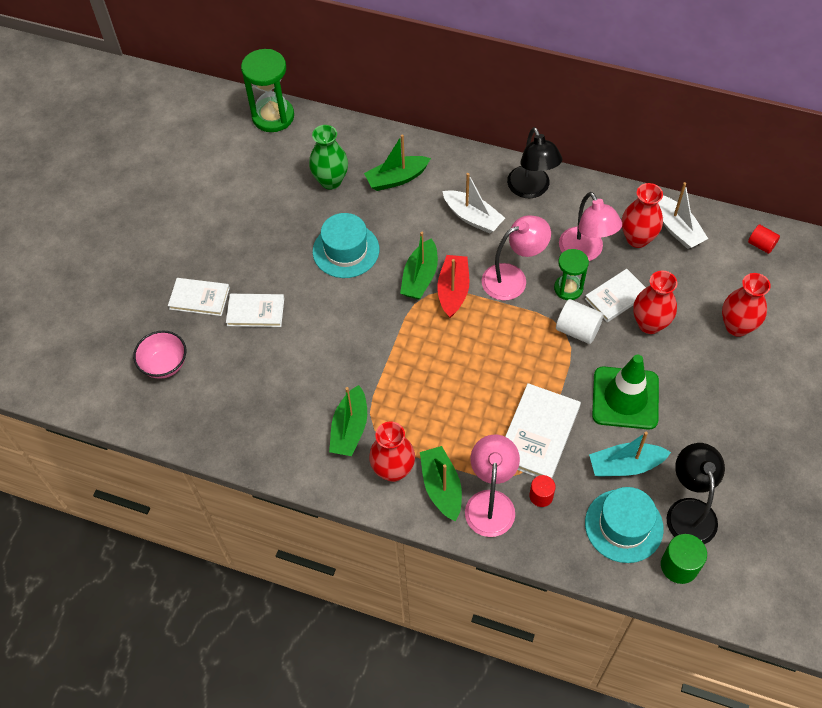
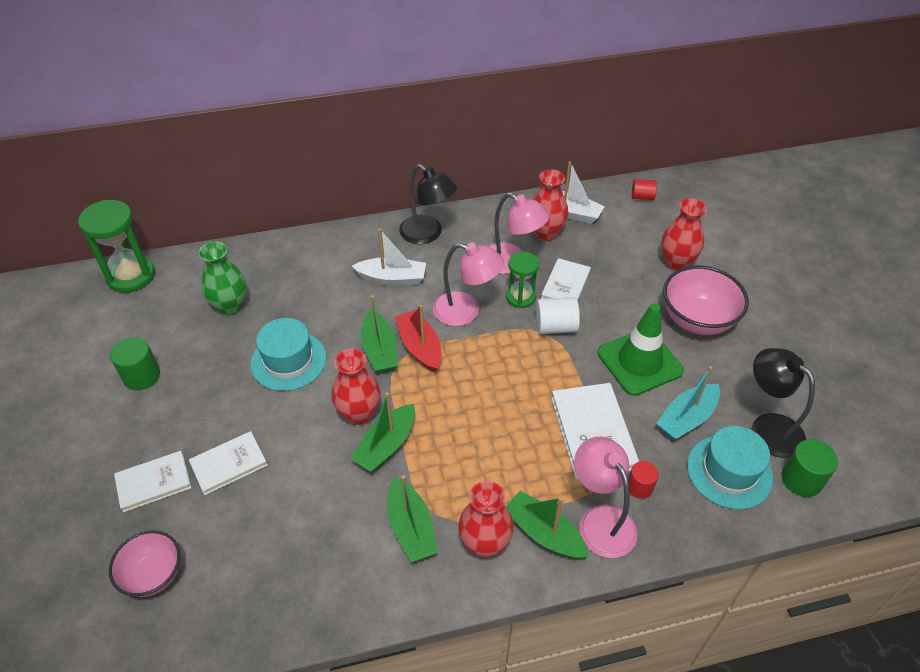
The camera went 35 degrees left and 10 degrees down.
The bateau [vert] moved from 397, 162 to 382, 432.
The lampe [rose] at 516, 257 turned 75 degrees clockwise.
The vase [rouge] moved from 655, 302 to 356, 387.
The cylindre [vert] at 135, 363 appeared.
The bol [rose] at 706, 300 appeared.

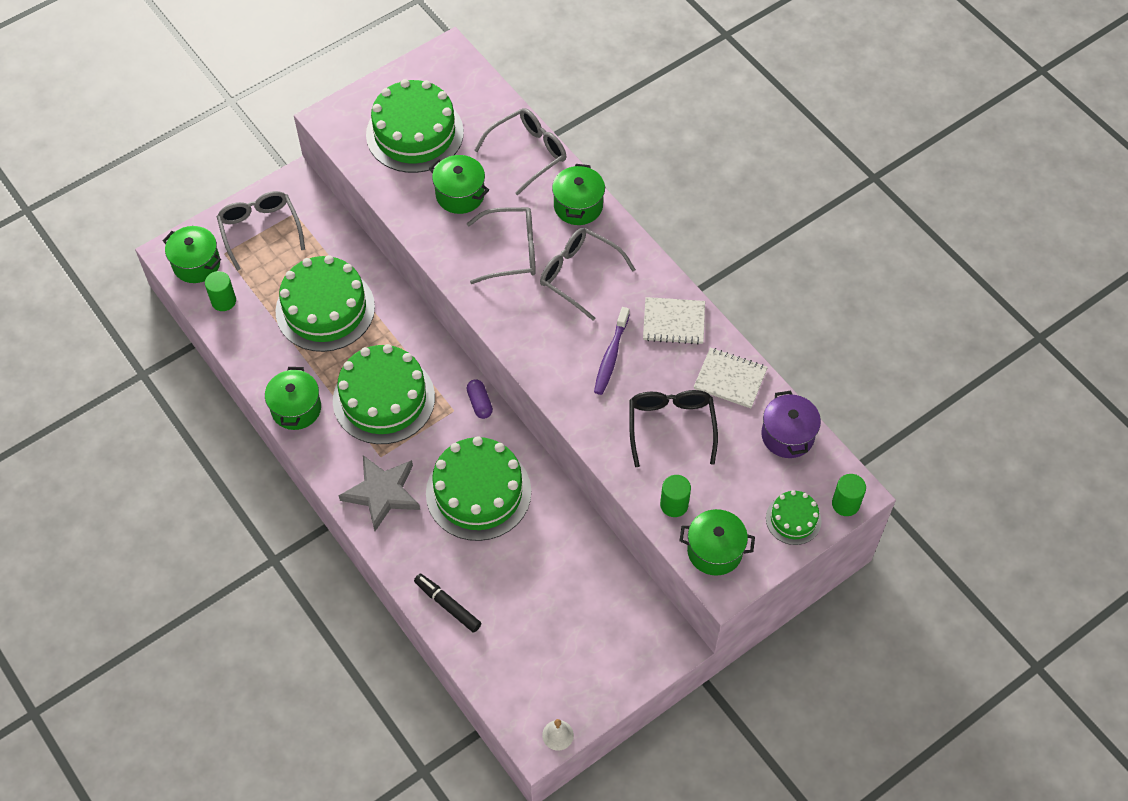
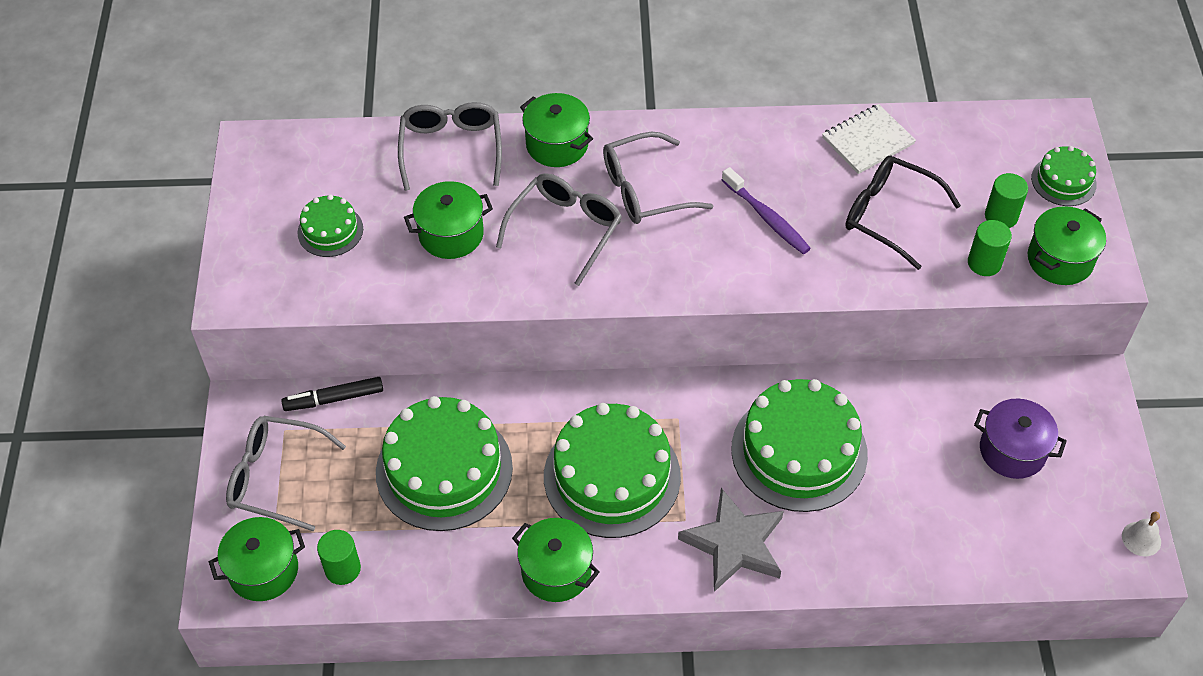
The camera went 55 degrees left and 5 degrees down.
The gâteau [vert] at 415, 126 changed to 0.50 times the size.
The feutre [noir] moved from 447, 603 to 332, 394.
The gélule [violet] at 479, 399 disappeared.
The carnet [blanc] at 674, 321 disappeared.
The marmite [violet] moved from 791, 424 to 1020, 439.
The cylindre [vert] moved from 849, 495 to 1006, 200.

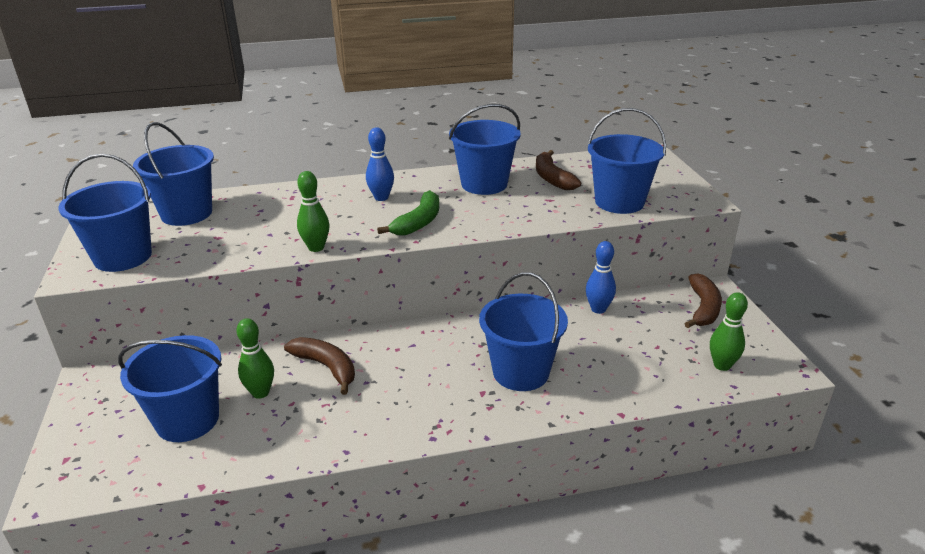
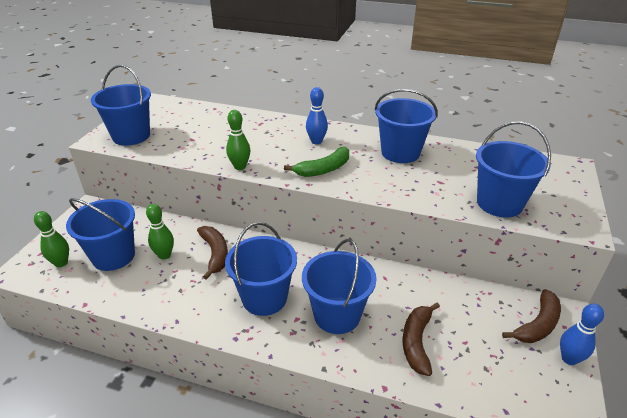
The camera went 30 degrees right and 5 degrees up.
The seau [bleu] moved from 173, 174 to 261, 269.
The banane [marron] moved from 558, 170 to 421, 339.
The quille [bleu] moved from 601, 277 to 582, 334.
The quille [vert] moved from 729, 331 to 51, 239.

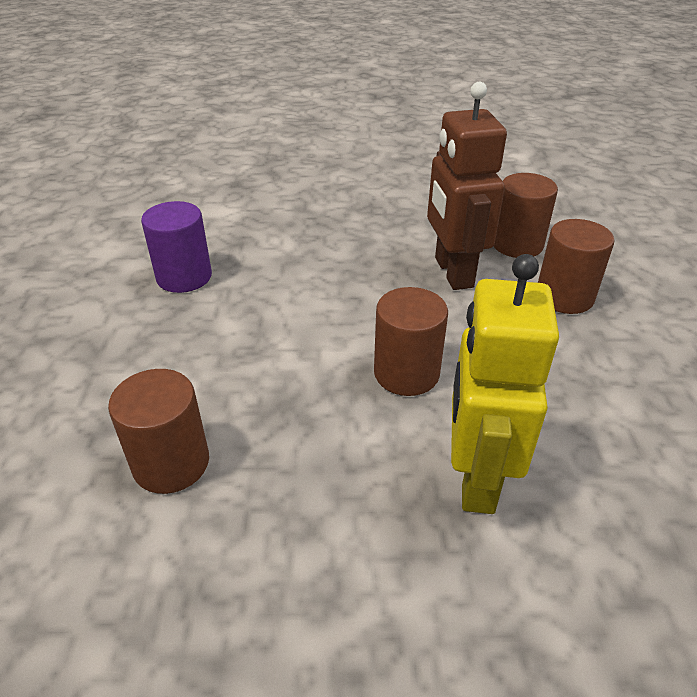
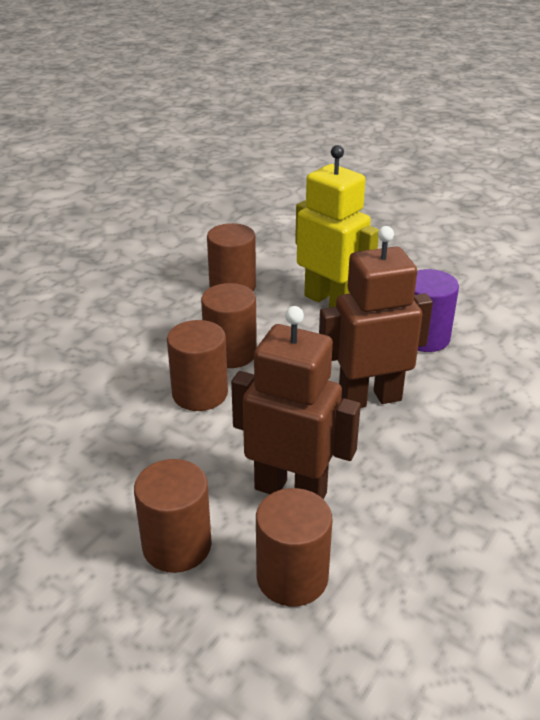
The camera went 125 degrees right and 5 degrees down.
The robot [jaune] moved from 505, 384 to 337, 226.
The cylindre [marron] at 229, 325 appeared.
The robot [marron] at 376, 317 appeared.

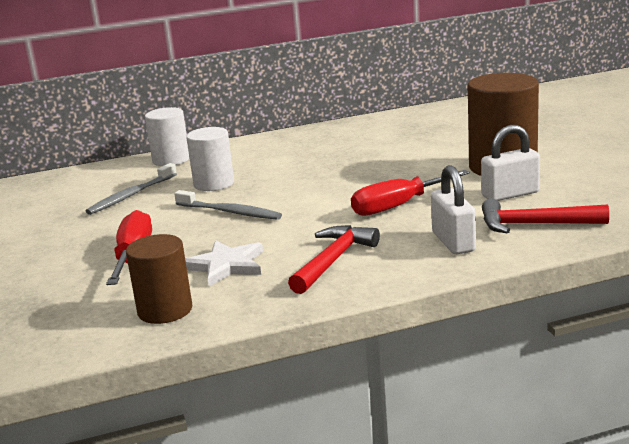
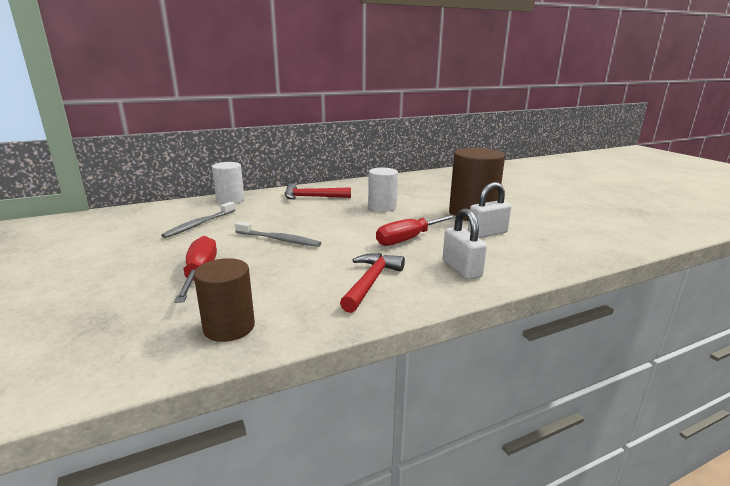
The camera went 10 degrees left and 0 degrees up.
The étoile [blanc] at 224, 263 disappeared.
The cylindre [blanc] moved from 210, 159 to 383, 190.
The marteau [rouge] moved from 545, 216 to 318, 191.

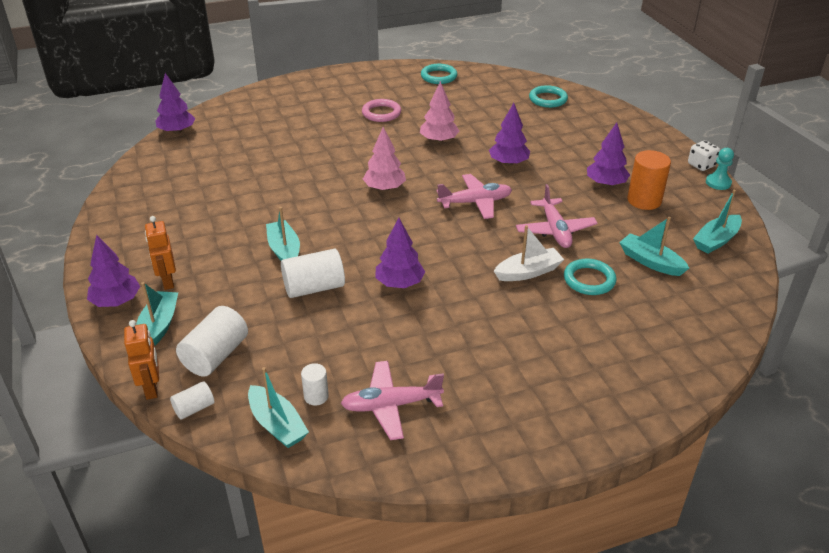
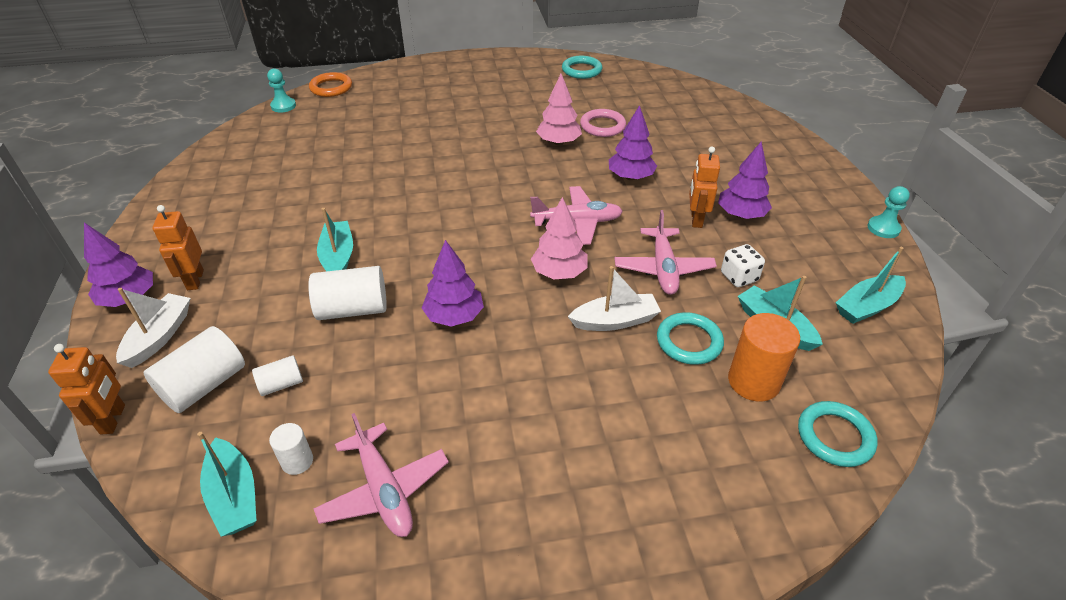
The camera went 10 degrees right and 5 degrees up.
The bateau [turquoise] at 157, 314 became the bateau [blanc] at 153, 328.
The arbre [violet] at 175, 103 was replaced by the pion [turquoise] at 281, 90.
The cylindre [blanc] moved from 192, 400 to 277, 375.
The avion [rose] at 392, 400 turned 120 degrees counterclockwise.
The anneau [rose] moved from 381, 110 to 603, 123.
The arbre [rose] moved from 384, 159 to 559, 238.
The anneau [turquoise] moved from 548, 96 to 838, 434.
The cylindre [orange] moved from 649, 180 to 764, 357.
The dé [blanc] moved from 704, 155 to 743, 265.
The anneau [orange] at 330, 84 appeared.
The robot [orange] at 704, 187 appeared.

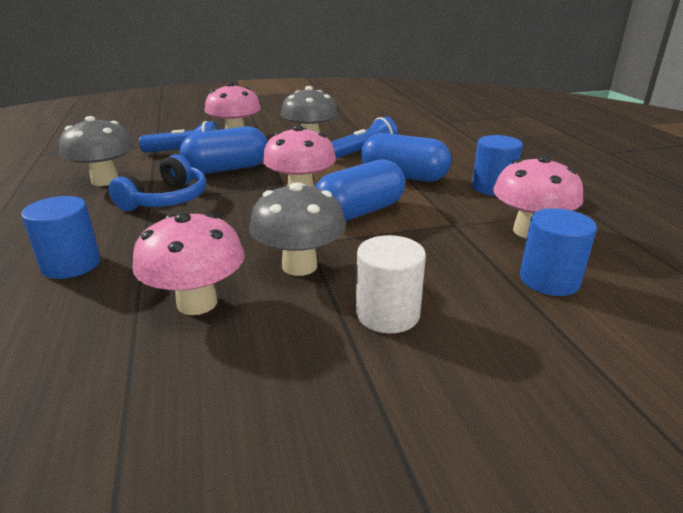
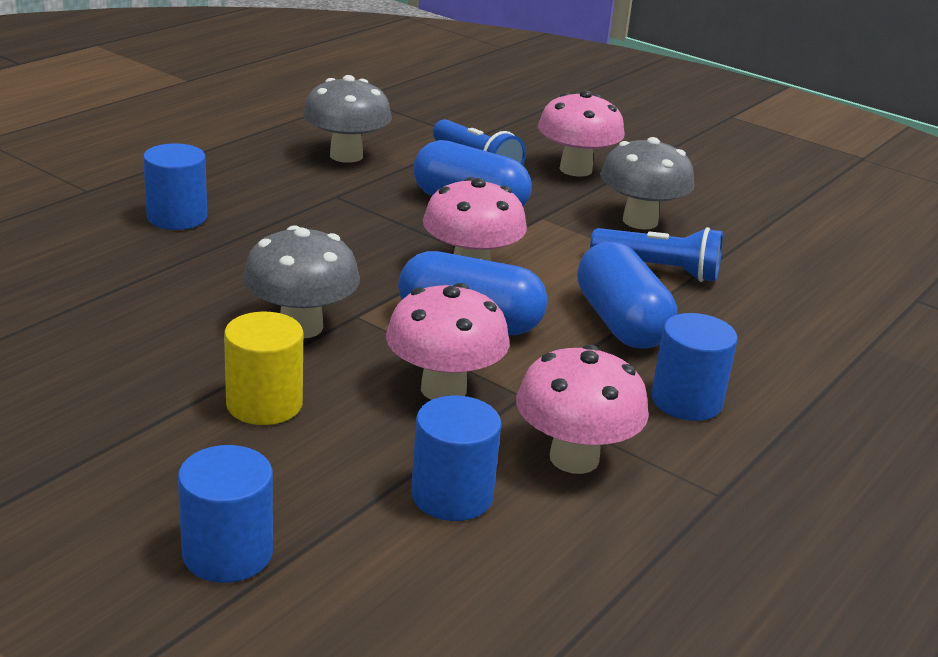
The camera went 50 degrees right and 0 degrees up.
The casque audio [bleu] at 157, 182 disappeared.
The champignon [rose] moved from 188, 263 to 447, 341.
The cylindre [blanc] at 391, 284 became the cylindre [jaune] at 263, 368.
The cylindre [bleu] at 225, 514 appeared.

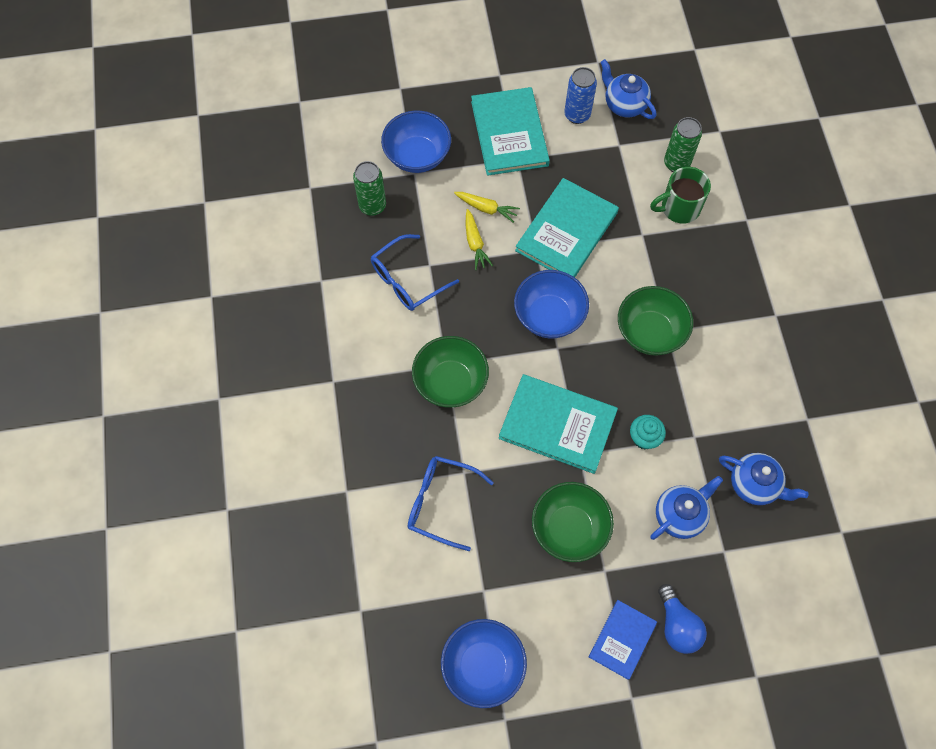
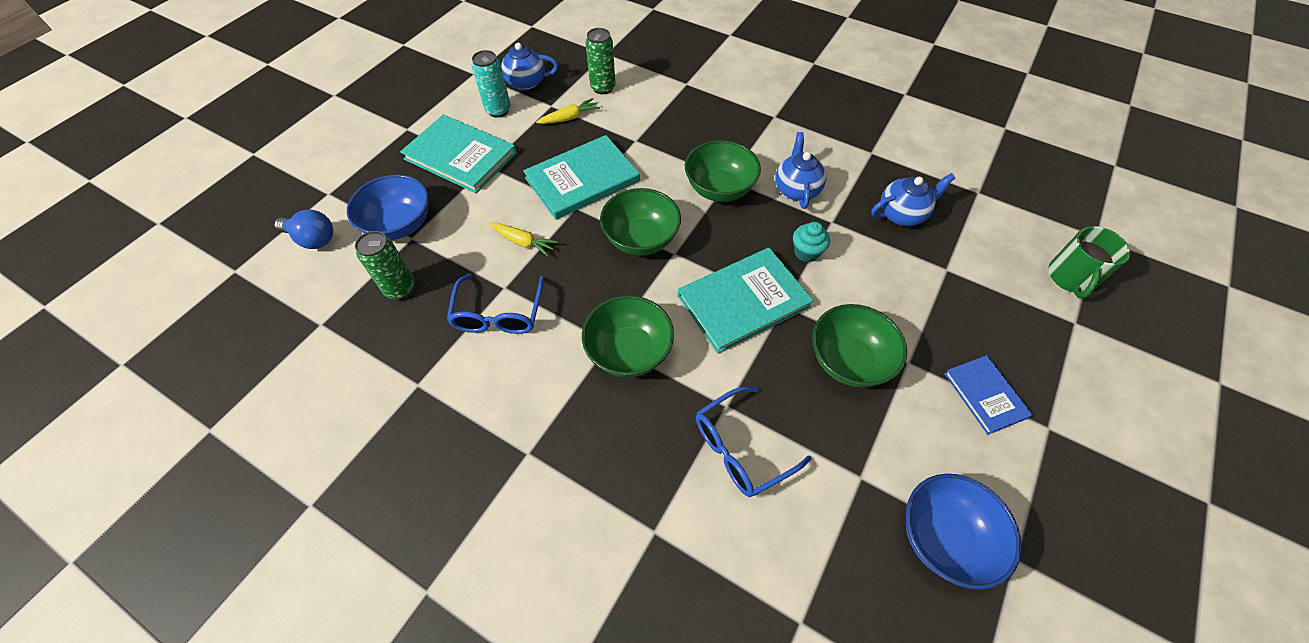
The camera went 50 degrees left and 10 degrees down.
The carotte [jaune] moved from 487, 207 to 568, 111.
The bol [bleu] at 551, 304 became the bol [vert] at 640, 222.
The livre [turquoise] at 567, 227 turned 75 degrees clockwise.
The canette [bleu] at 580, 95 became the canette [turquoise] at 491, 84.
The tasse [vert] moved from 680, 195 to 1089, 262.
The théière [bleu] moved from 686, 508 to 800, 170.
The ampoule [bleu] moved from 682, 619 to 303, 229.

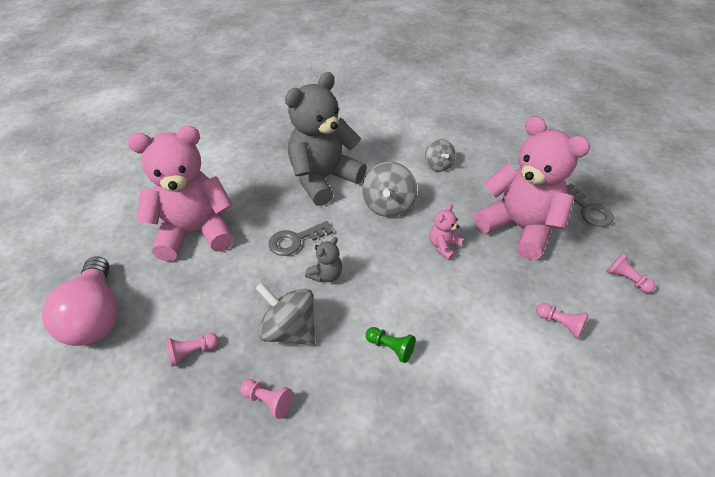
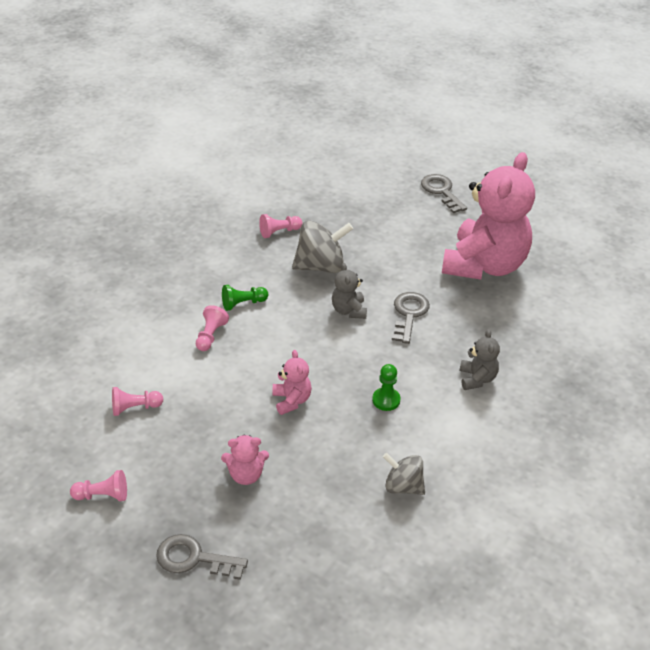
The camera went 130 degrees right and 5 degrees down.
The ampoule [rose] at 80, 301 was replaced by the clé [gris] at 444, 193.
The pion [rose] moved from 191, 350 to 212, 328.
The ours en peluche [gris] at 326, 139 changed to 0.41 times the size.
The toupie [gris] at 389, 189 was replaced by the pion [vert] at 386, 387.
The ours en peluche [rose] at 532, 188 changed to 0.41 times the size.

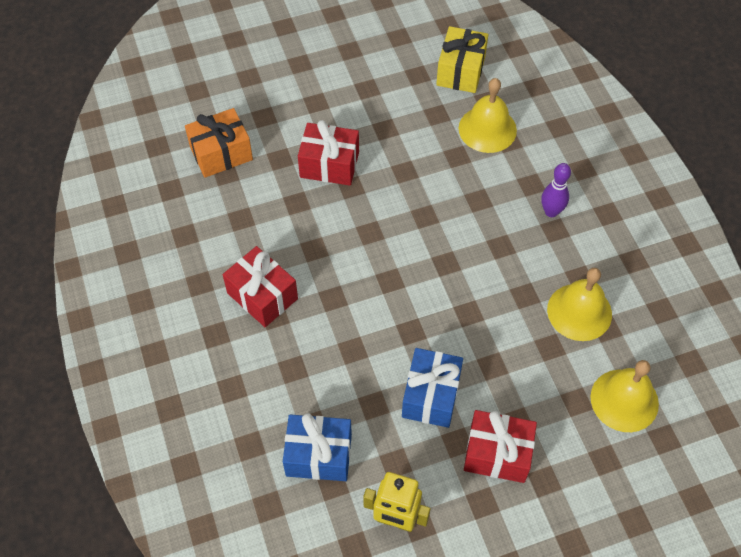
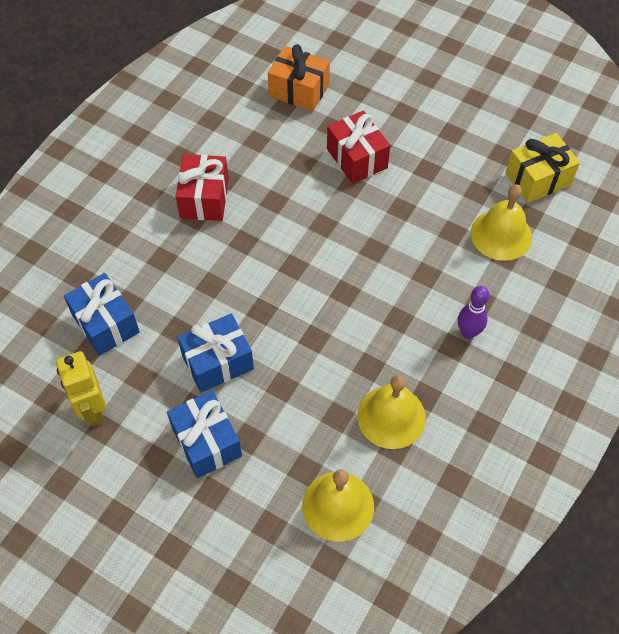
The camera went 50 degrees right and 0 degrees up.
The cadeau [rouge] at 500, 446 became the cadeau [bleu] at 204, 434.

